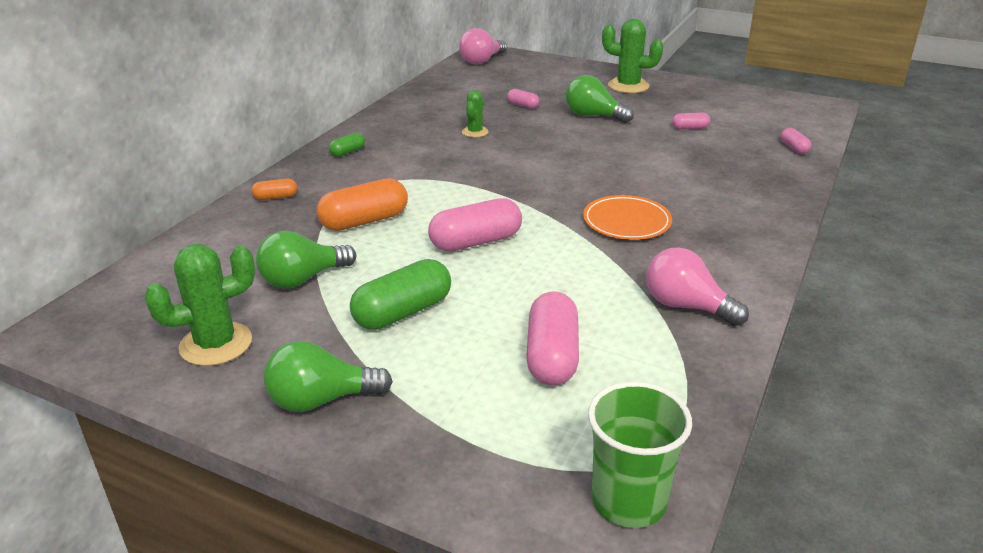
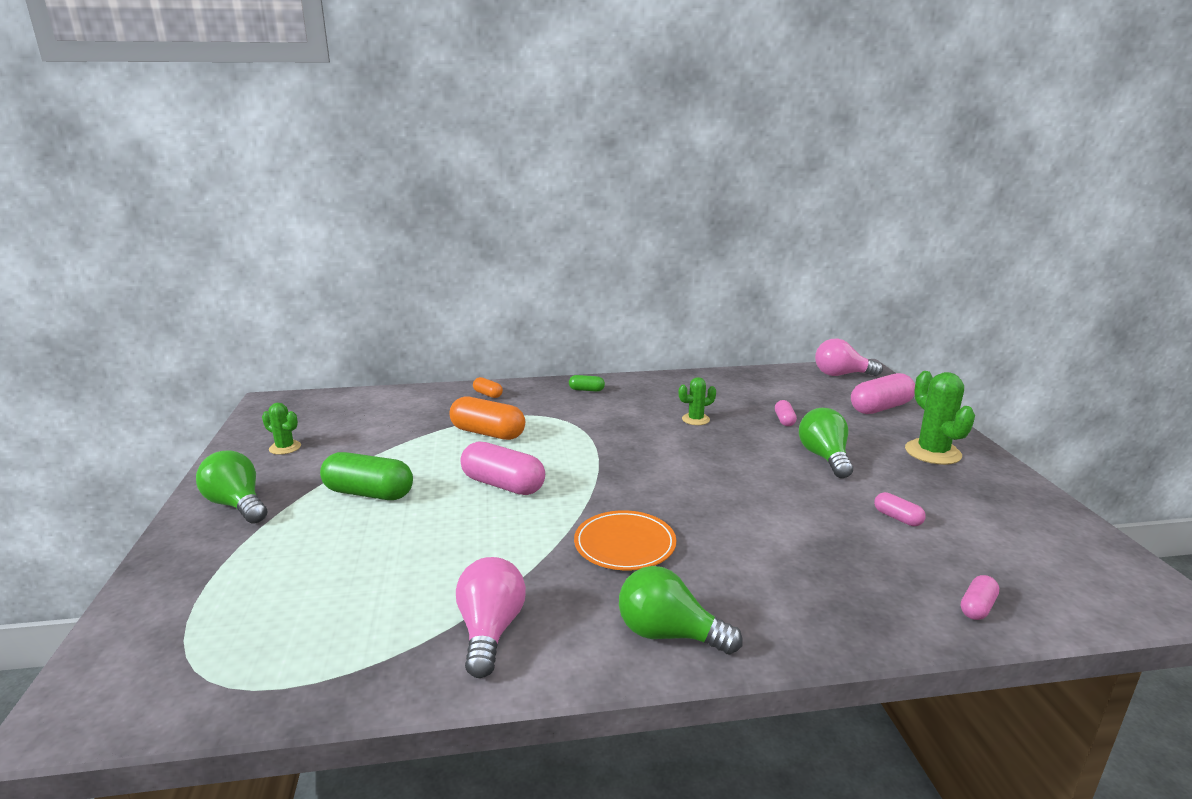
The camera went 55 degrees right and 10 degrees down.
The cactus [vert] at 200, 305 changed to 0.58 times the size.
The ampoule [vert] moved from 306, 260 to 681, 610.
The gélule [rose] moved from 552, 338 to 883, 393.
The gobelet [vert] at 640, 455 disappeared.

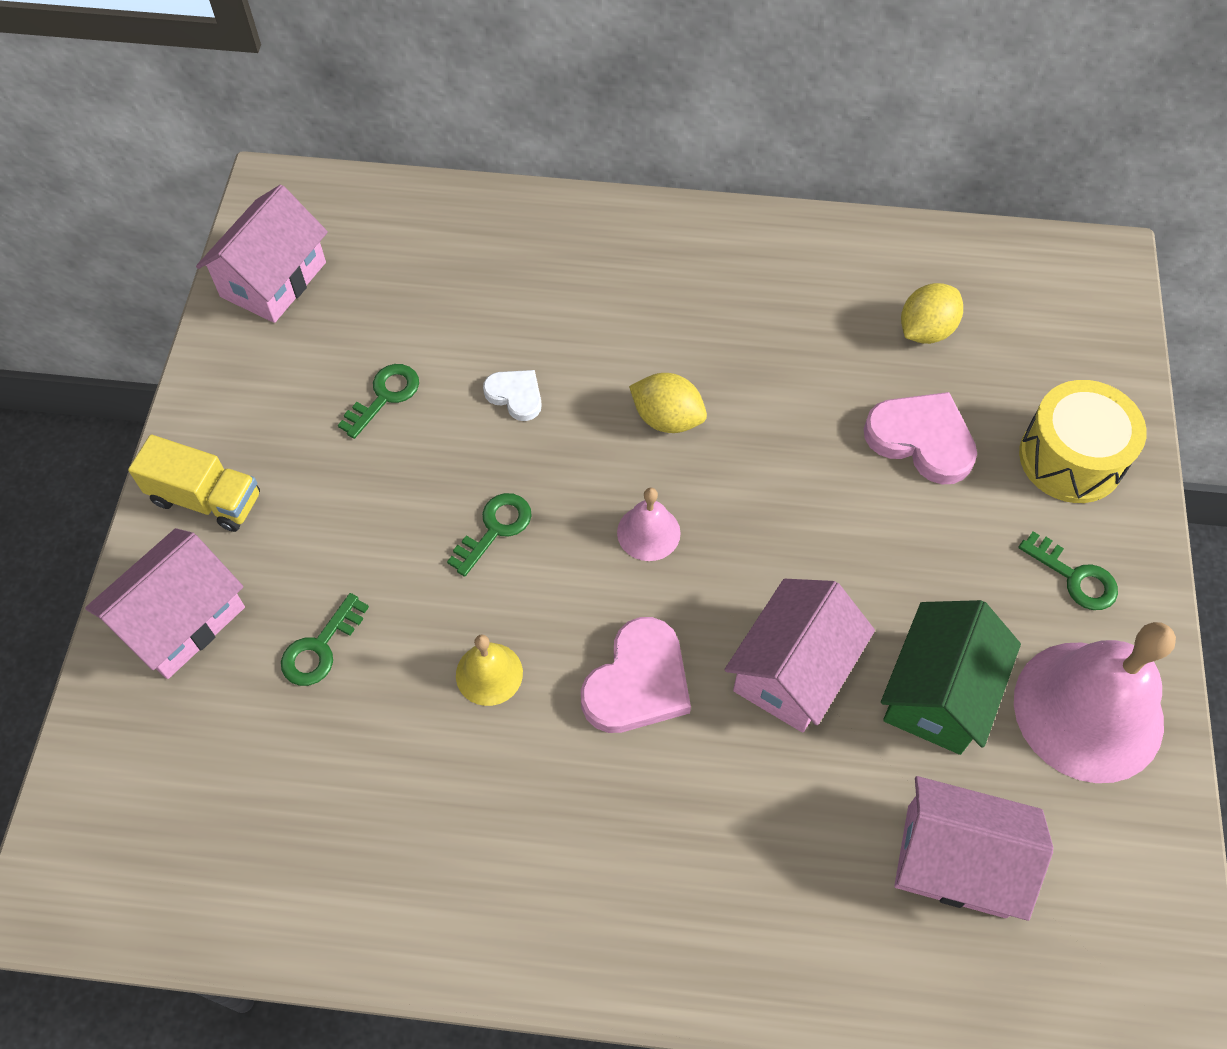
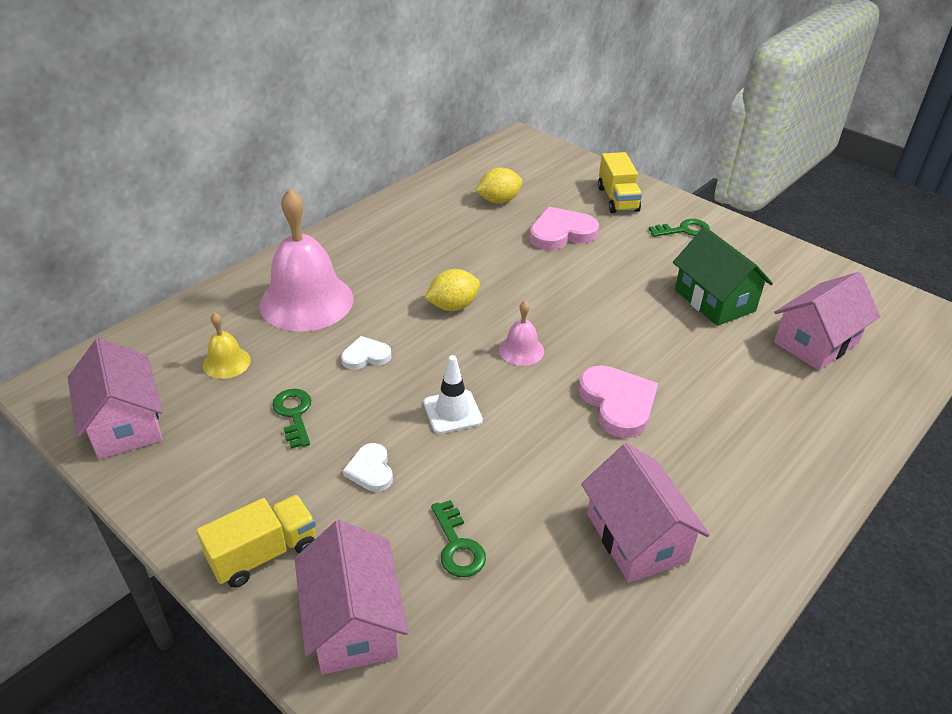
The camera went 55 degrees left and 20 degrees down.
The clé [vert] at 489, 535 was replaced by the cône de chantier [blanc] at 453, 394.
The cloche [jaune] moved from 489, 670 to 227, 345.
The maison [rose] moved from 800, 656 to 645, 513.
The citron [jaune] at 932, 313 turned 75 degrees clockwise.
The cloche [rose] moved from 1095, 702 to 306, 260.
The tambour [jaune] at 1083, 441 was replaced by the camion [jaune] at 620, 182.
The cœur [blanc] at 368, 467 appeared.

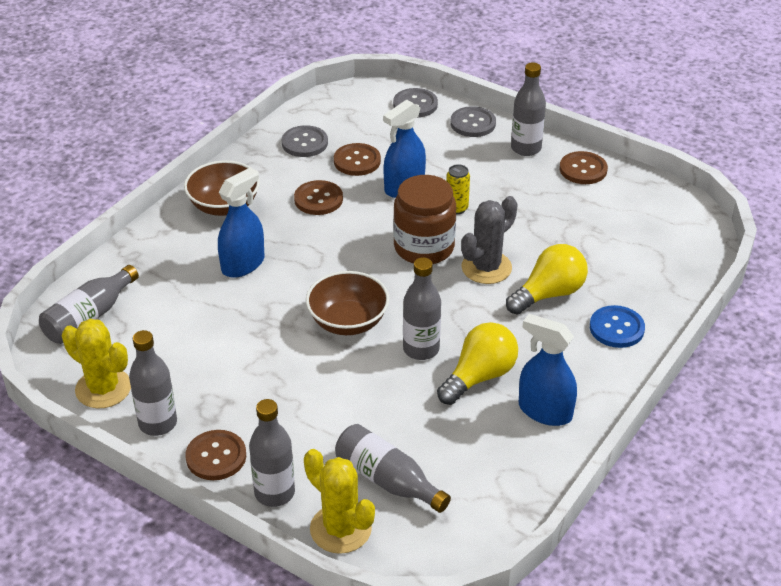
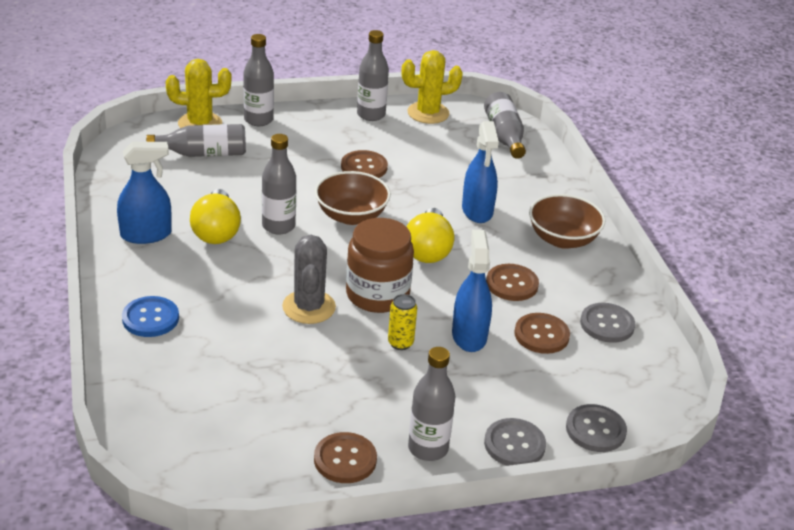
The camera went 130 degrees right and 5 degrees down.
The bouton [marron] moved from 215, 455 to 364, 164.
The ampoule [jaune] moved from 547, 279 to 430, 235.

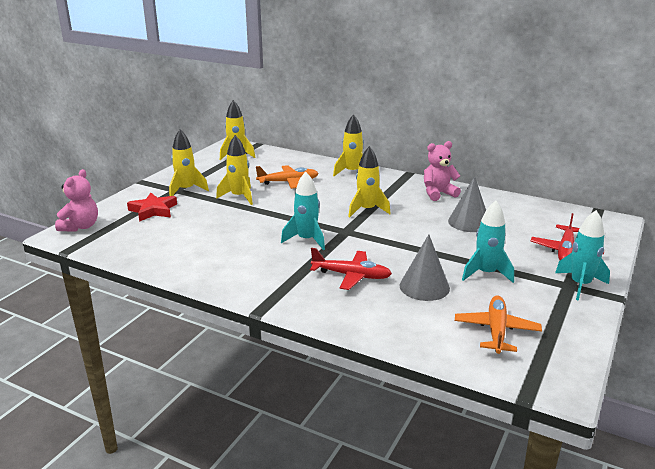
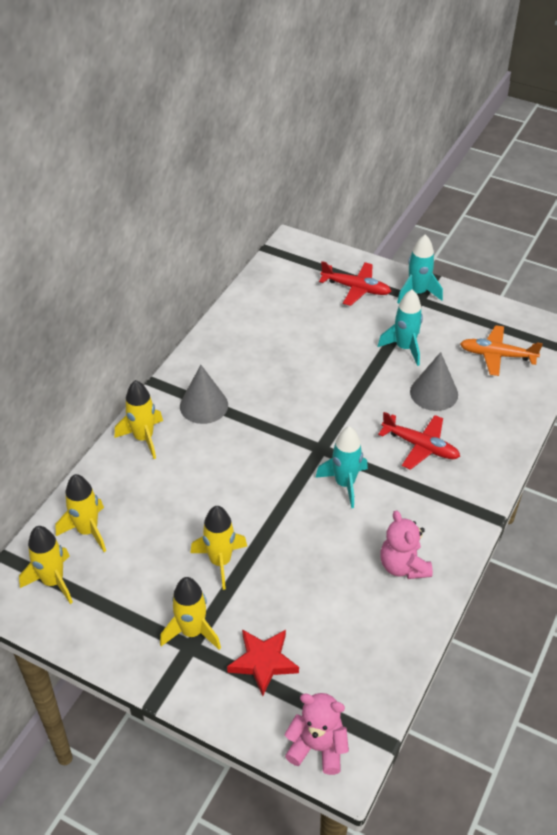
The camera went 90 degrees left and 20 degrees up.
The avion [orange] at 287, 177 disappeared.
The avion [rouge] at 351, 269 turned 105 degrees clockwise.
The fusée [jaune] moved from 369, 181 to 80, 513.
The ours en peluche [rose] moved from 442, 171 to 406, 544.
The cône [gris] moved from 467, 204 to 204, 394.

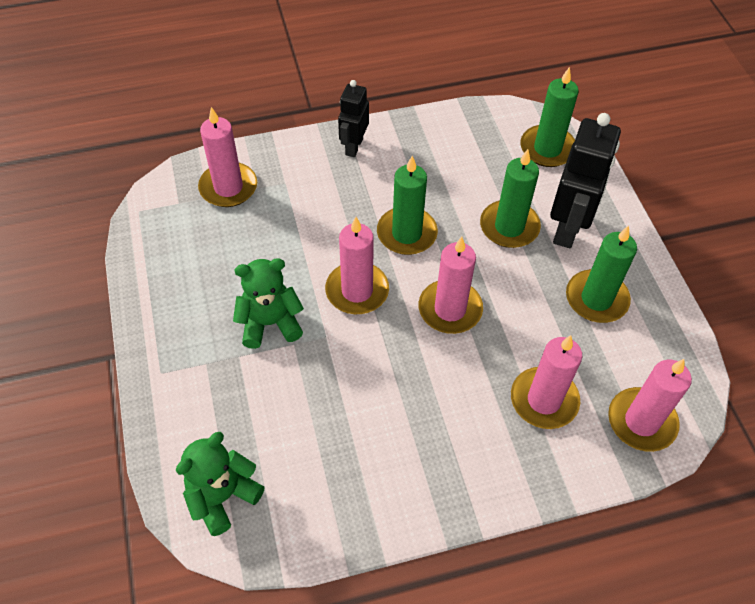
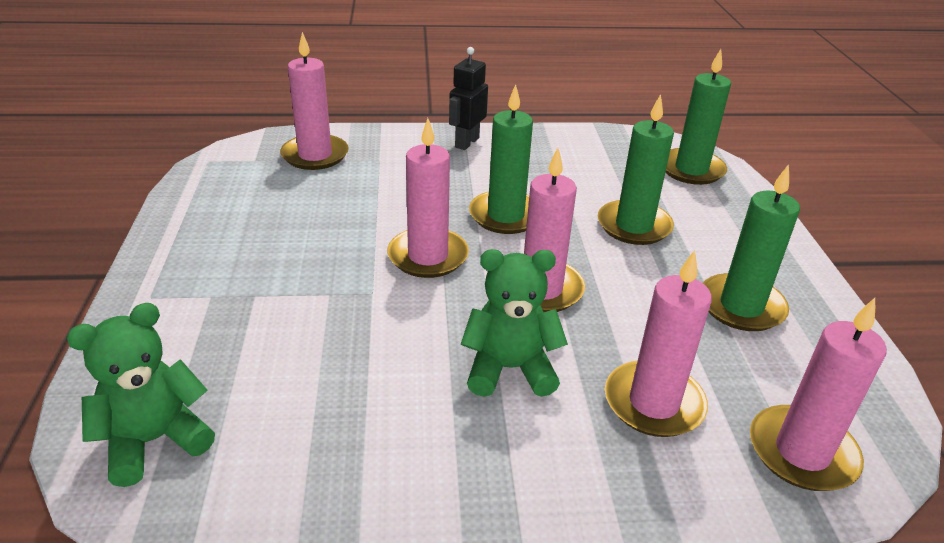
The camera went 10 degrees right and 20 degrees down.
The ours en peluche [vert] moved from 268, 303 to 514, 323.
The robot [noir] at 585, 180 disappeared.

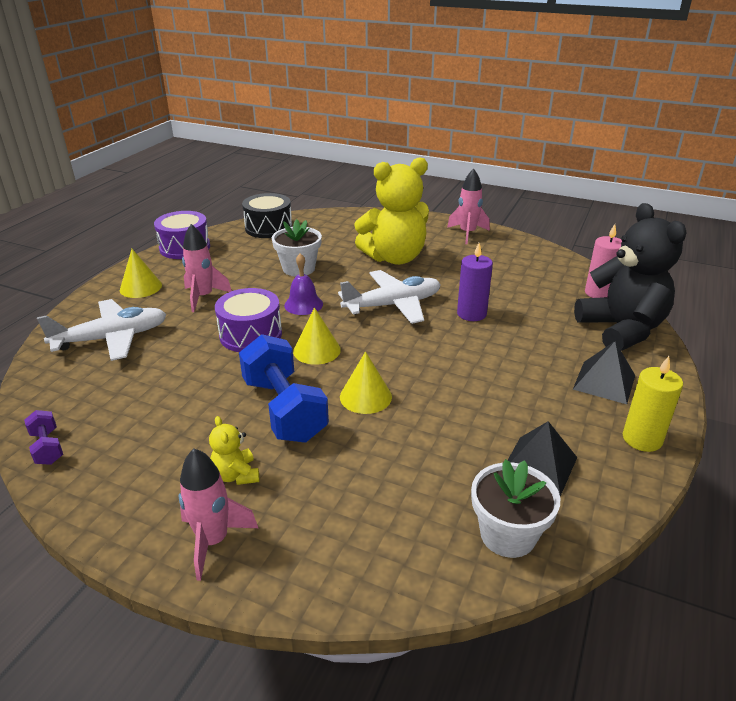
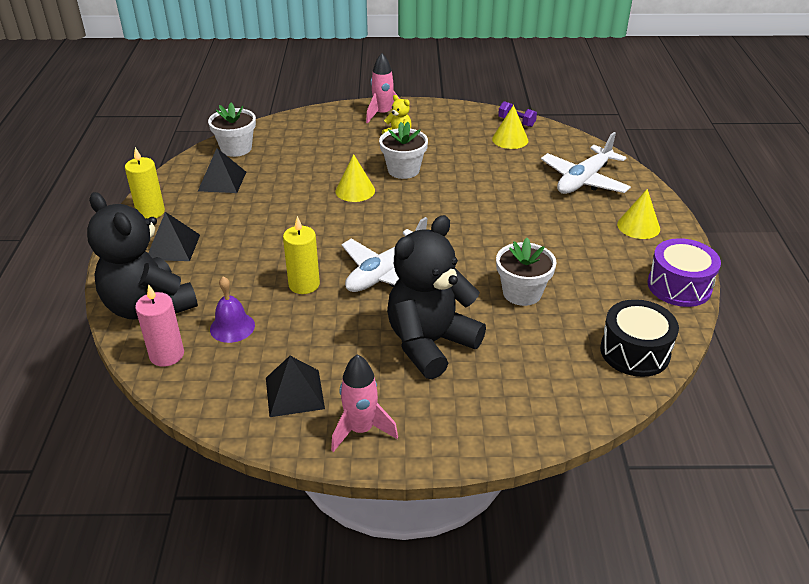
The camera went 155 degrees right and 5 degrees up.
The fusée [rose] at 207, 268 disappeared.
The tambour [violet] at 248, 320 disappeared.
The haltère [bleu] at 284, 388 was replaced by the pot de fleurs [blanc] at 403, 150.
The cloche [violet] moved from 303, 284 to 232, 309.
The cône [jaune] moved from 317, 336 to 510, 127.
The ours en peluche [jaune] at 391, 211 became the ours en peluche [noir] at 436, 297.
The bougie [violet] at 475, 282 became the bougie [jaune] at 301, 255.
The pyramide [noir] at 295, 386 appeared.

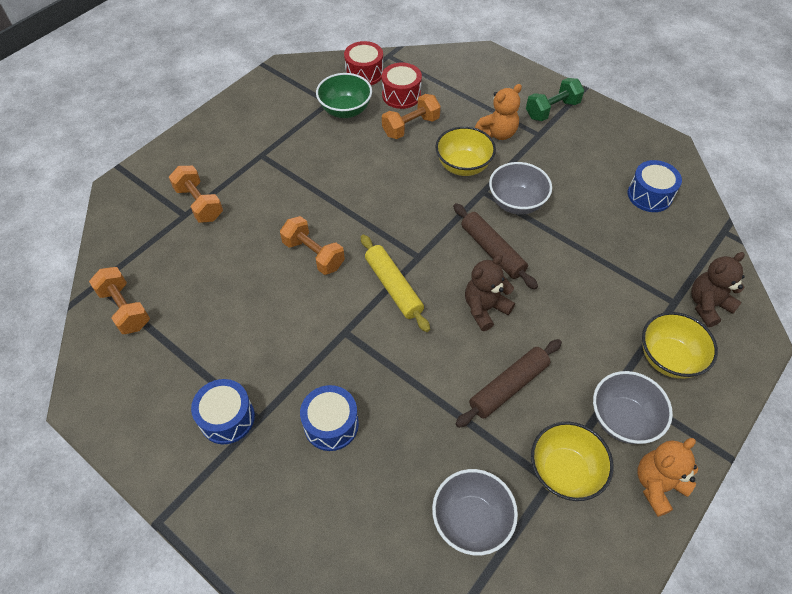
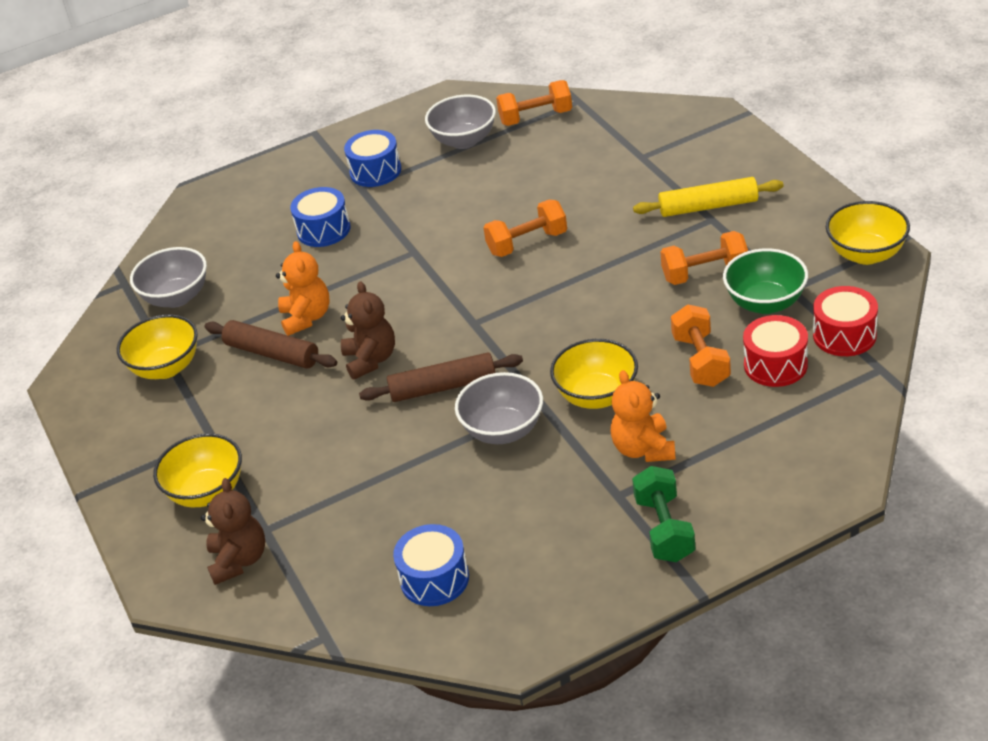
The camera went 120 degrees right and 15 degrees down.
The haltère [orange] moved from 196, 194 to 704, 258.
The rouleau à pâtisserie [jaune] moved from 395, 283 to 708, 197.
The rouleau à pâtisserie [marron] at 508, 383 turned 45 degrees counterclockwise.
The bol [gris] moved from 633, 407 to 460, 122.
The ours en peluche [orange] moved from 667, 477 to 302, 288.
The bol [jaune] at 868, 233 appeared.

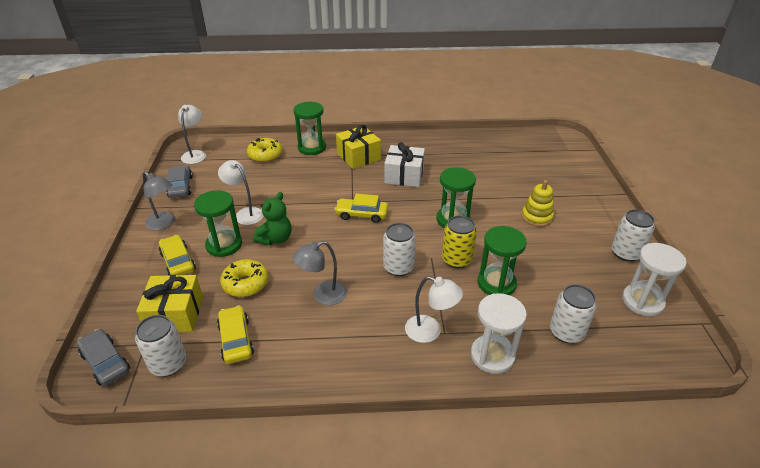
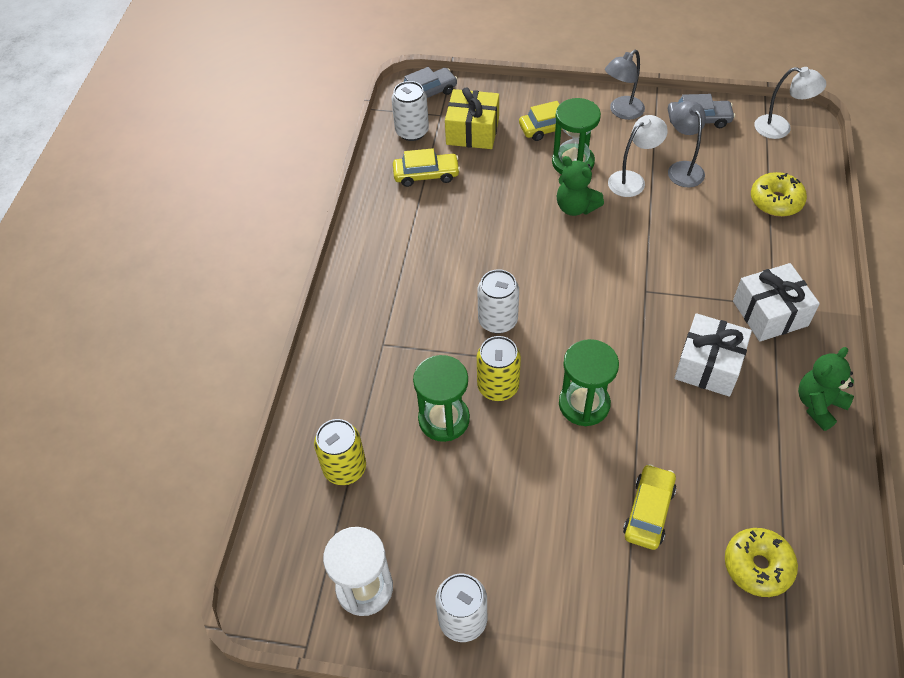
The camera went 105 degrees right and 15 degrees up.
The beignet [jaune] moved from 244, 278 to 761, 562.
The lampe [gris] moved from 319, 273 to 687, 144.
The sablier [vert] at 309, 128 disappeared.
The voiture [jaune] moved from 361, 208 to 649, 507.
The cadeau [jaune] at 358, 146 became the cadeau [blanc] at 776, 302.
The lampe [blanc] at 434, 309 disappeared.
The sablier [blanc] at 499, 333 disappeared.
The jouet à empiler [jaune] at 538, 203 disappeared.
The canette [blanc] at 573, 314 became the canette [jaune] at 340, 452.
The ours en peluche [vert] at 826, 389 appeared.

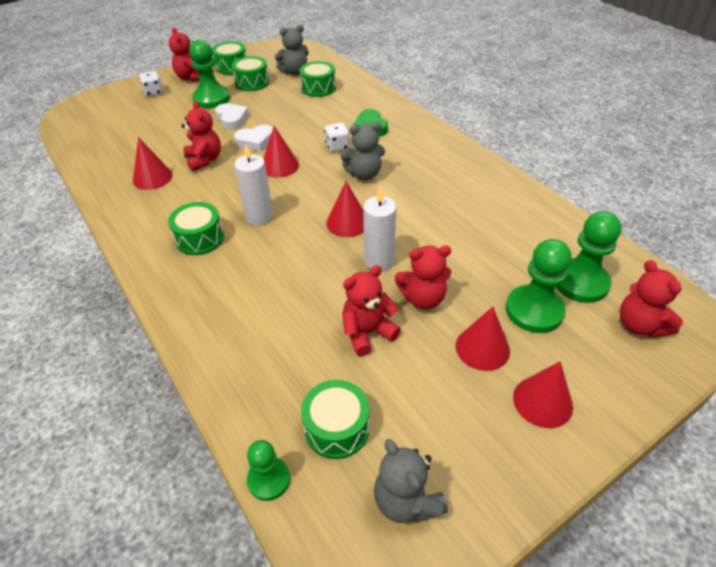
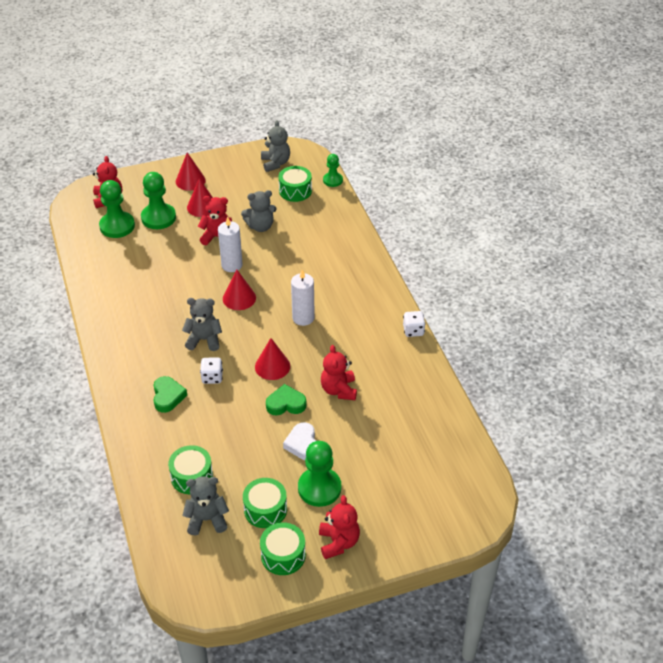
The camera went 165 degrees left and 0 degrees up.
The cône [rouge] at 153, 163 disappeared.
The dé [blanc] moved from 151, 84 to 414, 324.
The tambour [vert] at 196, 228 disappeared.
The cœur [blanc] at 253, 137 became the cœur [vert] at 286, 399.
The ours en peluche [rouge] at 371, 310 became the ours en peluche [gris] at 258, 211.

